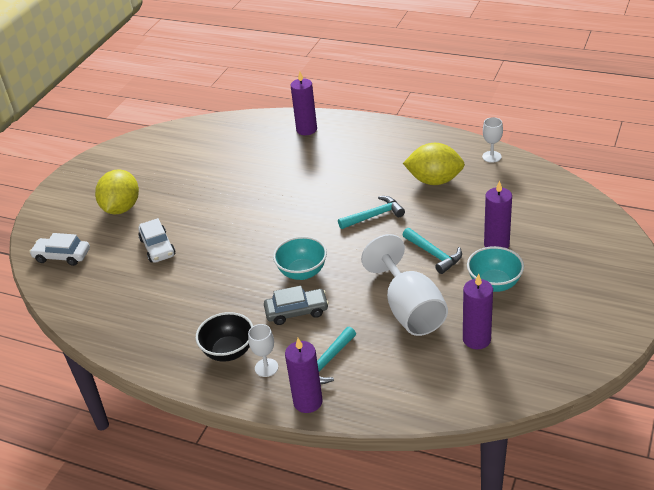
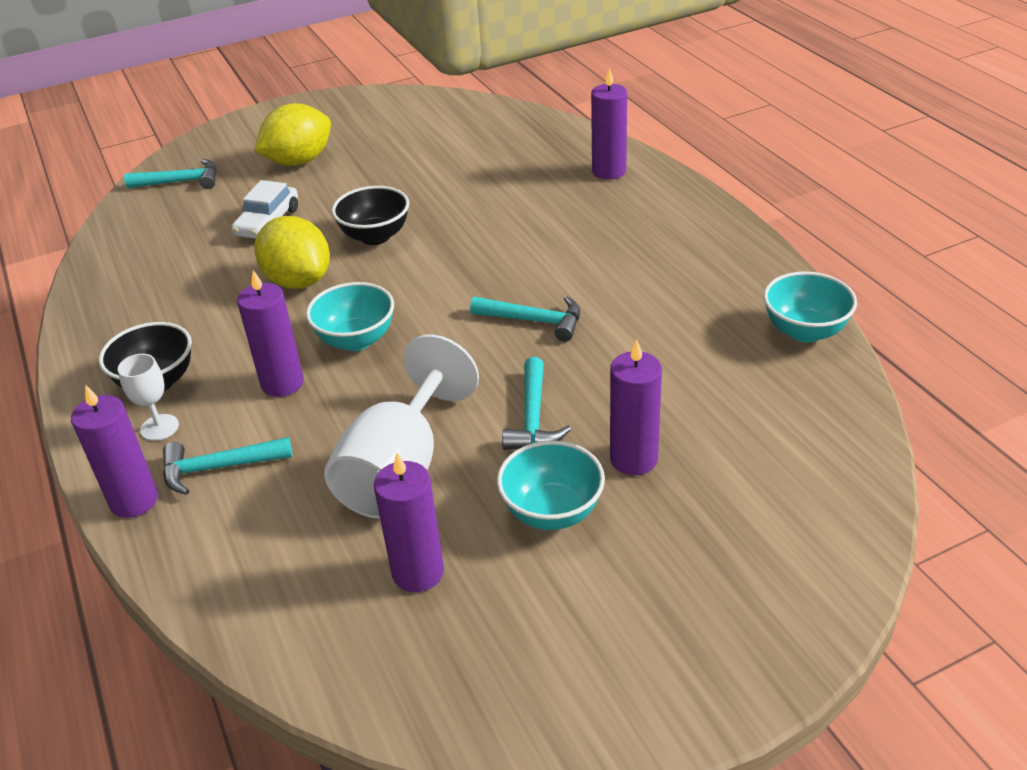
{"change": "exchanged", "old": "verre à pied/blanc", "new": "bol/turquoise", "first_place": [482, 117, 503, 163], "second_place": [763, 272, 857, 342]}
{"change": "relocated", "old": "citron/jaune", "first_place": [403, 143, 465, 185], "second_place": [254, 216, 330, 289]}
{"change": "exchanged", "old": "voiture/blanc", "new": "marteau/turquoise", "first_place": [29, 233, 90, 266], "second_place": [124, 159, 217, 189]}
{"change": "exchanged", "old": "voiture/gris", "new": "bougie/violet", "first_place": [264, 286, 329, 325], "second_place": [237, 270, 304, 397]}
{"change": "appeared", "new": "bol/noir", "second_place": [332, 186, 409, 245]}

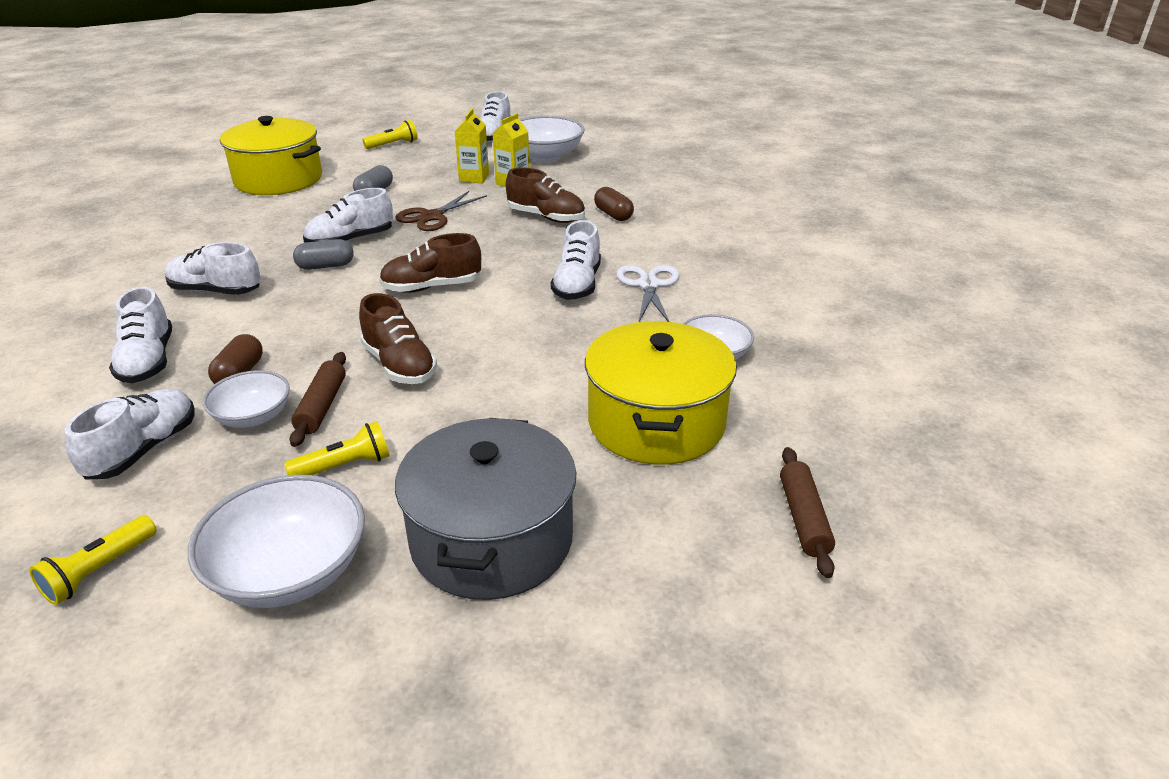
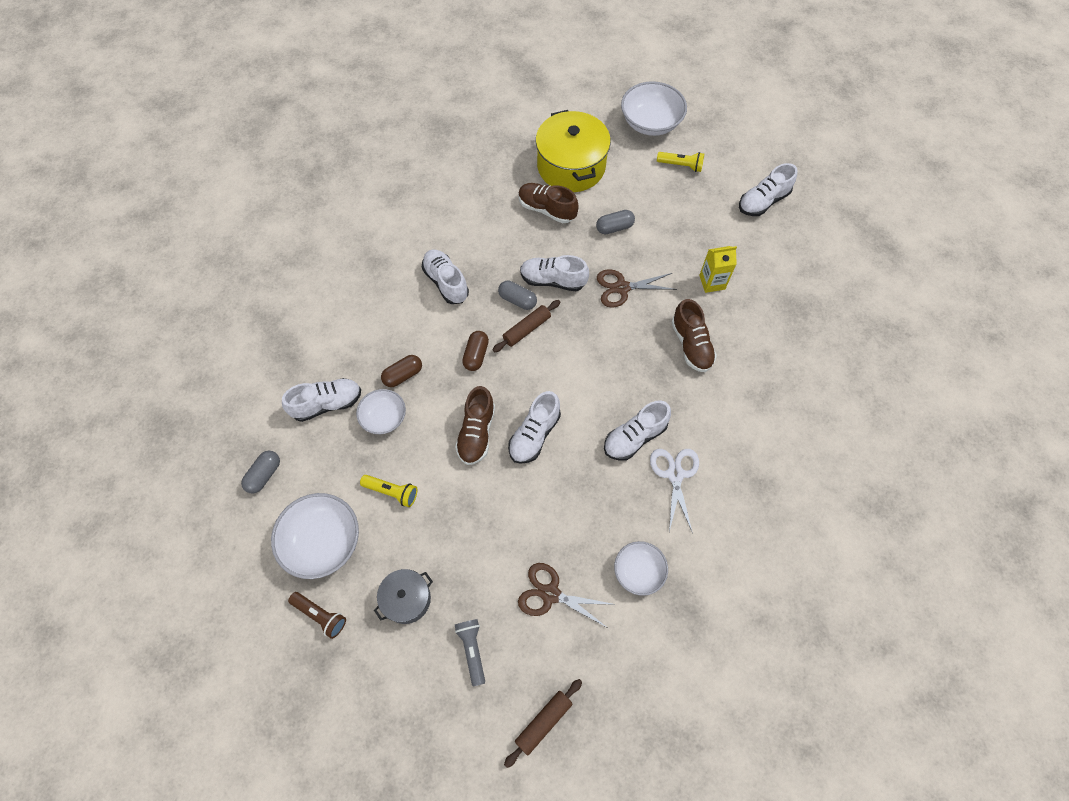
{"change": "missing", "old": "brique de lait/jaune", "first_place": [455, 108, 489, 183]}
{"change": "relocated", "old": "bol/blanc", "first_place": [519, 116, 585, 162], "second_place": [621, 81, 687, 136]}
{"change": "relocated", "old": "gélule/marron", "first_place": [594, 187, 634, 221], "second_place": [462, 331, 489, 371]}
{"change": "relocated", "old": "chaussure/marron", "first_place": [379, 233, 481, 293], "second_place": [518, 183, 579, 223]}
{"change": "spun", "old": "ciseaux/blanc", "first_place": [616, 265, 680, 322], "second_place": [650, 449, 699, 532], "degrees": -45}
{"change": "relocated", "old": "chaussure/blanc", "first_place": [109, 287, 172, 383], "second_place": [508, 391, 561, 464]}
{"change": "exchanged", "old": "marmite/jaune", "new": "ciseaux/marron", "first_place": [585, 321, 737, 465], "second_place": [518, 563, 616, 628]}
{"change": "relocated", "old": "rouleau à pâtisserie/marron", "first_place": [289, 352, 346, 447], "second_place": [493, 300, 560, 353]}
{"change": "size", "old": "marmite/gris", "first_place": [395, 418, 577, 600], "second_place": [374, 569, 433, 624], "factor": 0.54}
{"change": "exchanged", "old": "lampe de poche/jaune", "new": "gélule/gris", "first_place": [29, 515, 157, 605], "second_place": [241, 451, 280, 494]}
{"change": "appeared", "new": "lampe de poche/marron", "second_place": [288, 592, 346, 639]}
{"change": "appeared", "new": "lampe de poche/gris", "second_place": [455, 619, 485, 686]}

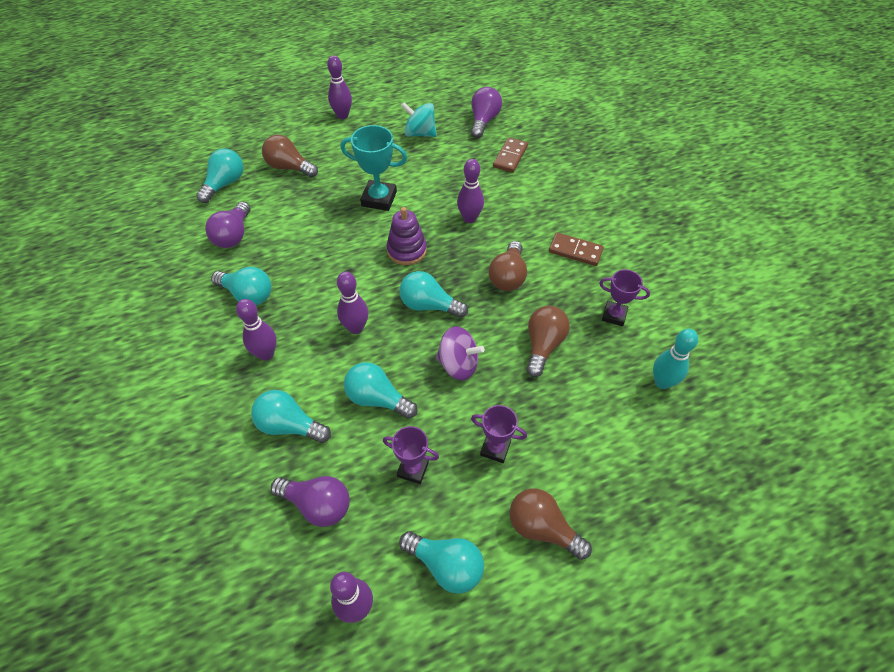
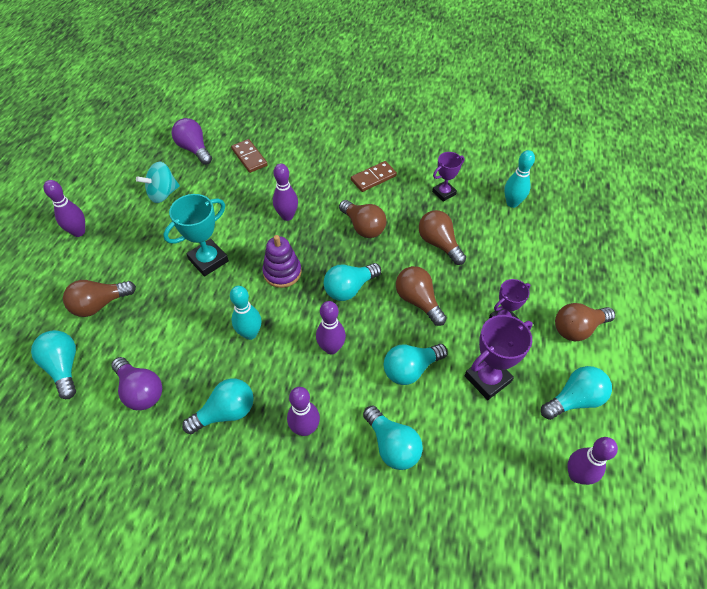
{"change": "exchanged", "old": "toupie/violet", "new": "ampoule/marron", "first_place": [436, 326, 485, 380], "second_place": [396, 266, 447, 326]}
{"change": "spun", "old": "ampoule/turquoise", "first_place": [251, 390, 331, 443], "second_place": [363, 406, 423, 470], "degrees": -90}
{"change": "size", "old": "trophée/violet", "first_place": [383, 426, 439, 484], "second_place": [465, 315, 533, 400], "factor": 1.56}
{"change": "missing", "old": "ampoule/violet", "first_place": [271, 476, 350, 527]}
{"change": "appeared", "new": "quille/turquoise", "second_place": [230, 286, 262, 340]}

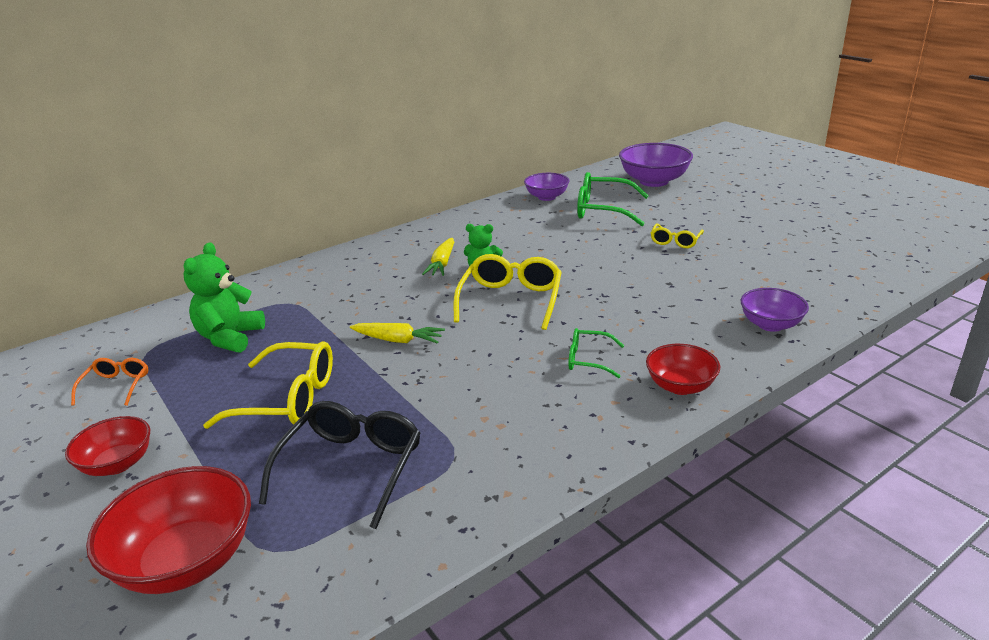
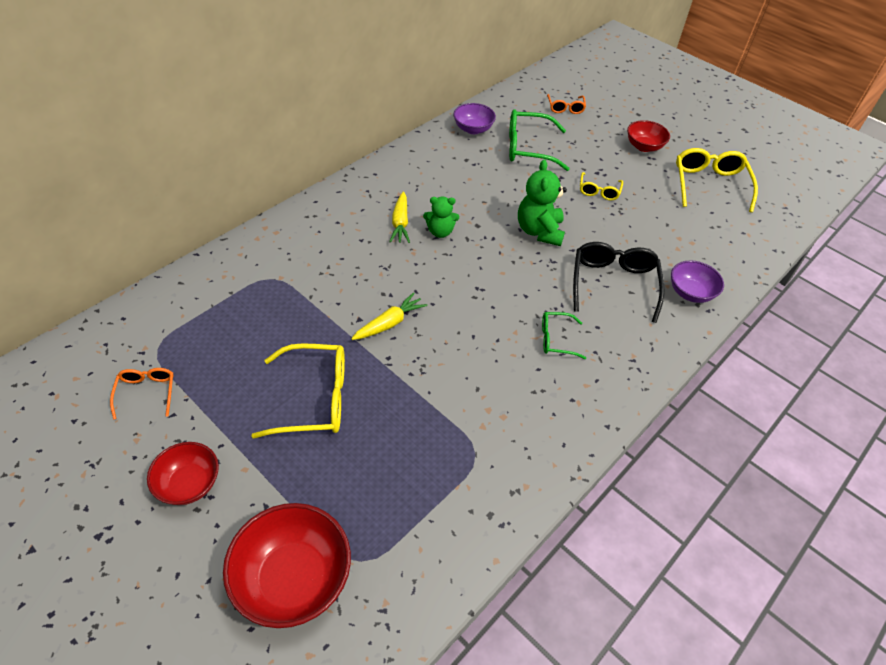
{"change": "exchanged", "old": "bol/violet", "new": "lunettes/orange", "first_place": [619, 143, 693, 187], "second_place": [547, 94, 586, 114]}
{"change": "relocated", "old": "ours en peluche/vert", "first_place": [184, 242, 265, 353], "second_place": [518, 159, 567, 246]}
{"change": "relocated", "old": "lunettes/jaune", "first_place": [454, 254, 562, 330], "second_place": [676, 148, 758, 213]}
{"change": "spun", "old": "carotte/jaune", "first_place": [350, 323, 445, 344], "second_place": [351, 292, 427, 340], "degrees": -45}
{"change": "relocated", "old": "bol/rouge", "first_place": [646, 344, 720, 395], "second_place": [627, 120, 670, 152]}
{"change": "relocated", "old": "lunettes/noir", "first_place": [259, 401, 420, 529], "second_place": [573, 242, 665, 323]}

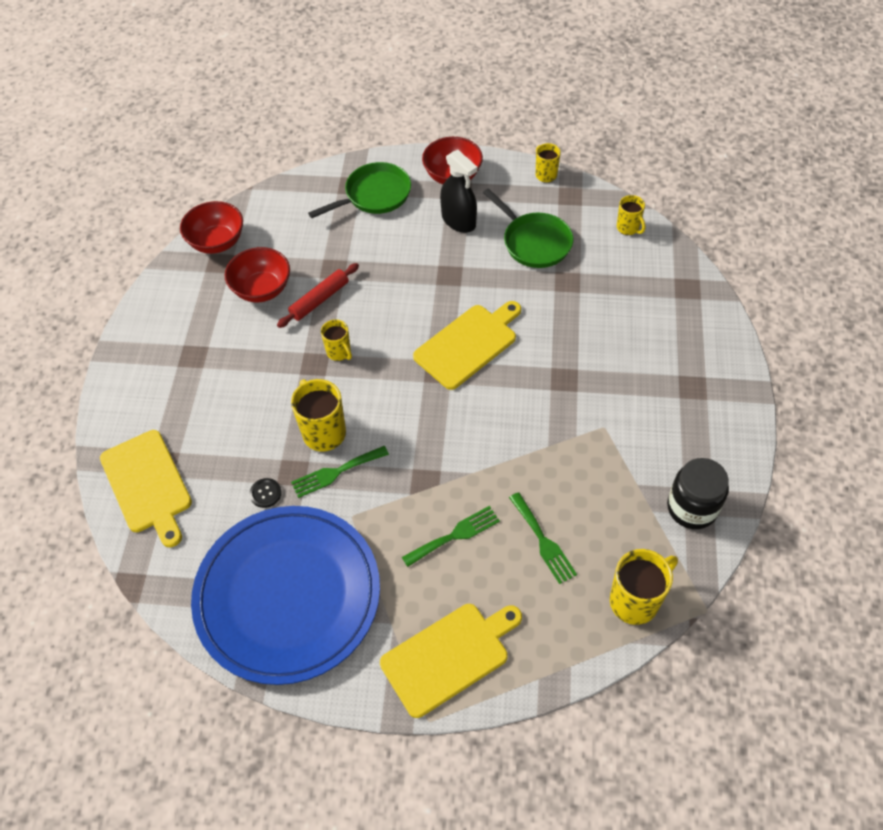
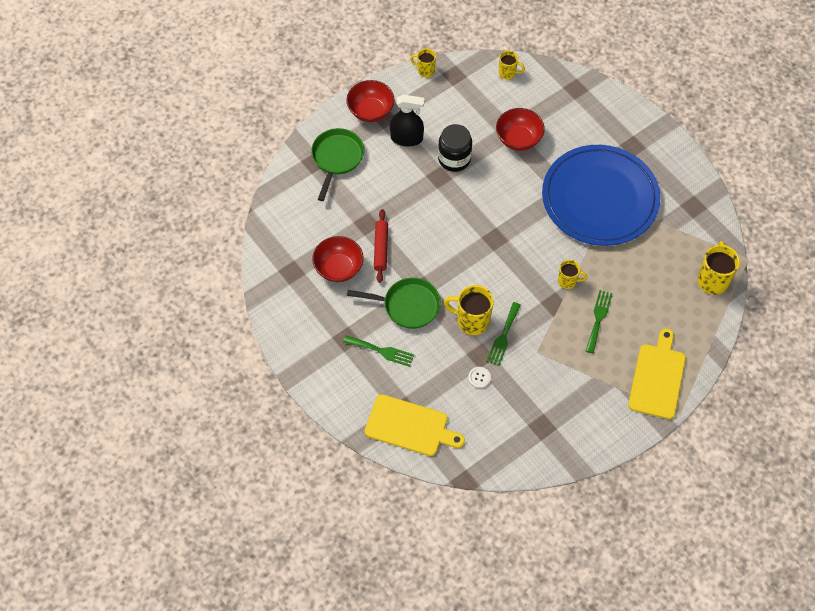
{"change": "relocated", "old": "poêle/vert", "first_place": [483, 188, 573, 268], "second_place": [347, 278, 441, 329]}
{"change": "relocated", "old": "bol/rouge", "first_place": [180, 201, 243, 254], "second_place": [496, 108, 545, 151]}
{"change": "missing", "old": "planche à découper/jaune", "first_place": [413, 301, 521, 390]}
{"change": "relocated", "old": "tasse/jaune", "first_place": [321, 319, 352, 361], "second_place": [558, 260, 587, 289]}
{"change": "relocated", "old": "bocal/noir", "first_place": [667, 458, 729, 529], "second_place": [438, 124, 472, 172]}
{"change": "colour", "old": "bouton/noir", "new": "bouton/blanc", "first_place": [249, 478, 282, 508], "second_place": [468, 367, 491, 388]}
{"change": "relocated", "old": "fourchette/vert", "first_place": [509, 492, 577, 584], "second_place": [343, 335, 414, 367]}
{"change": "relocated", "old": "assiette/bleu", "first_place": [191, 506, 380, 685], "second_place": [542, 145, 660, 246]}

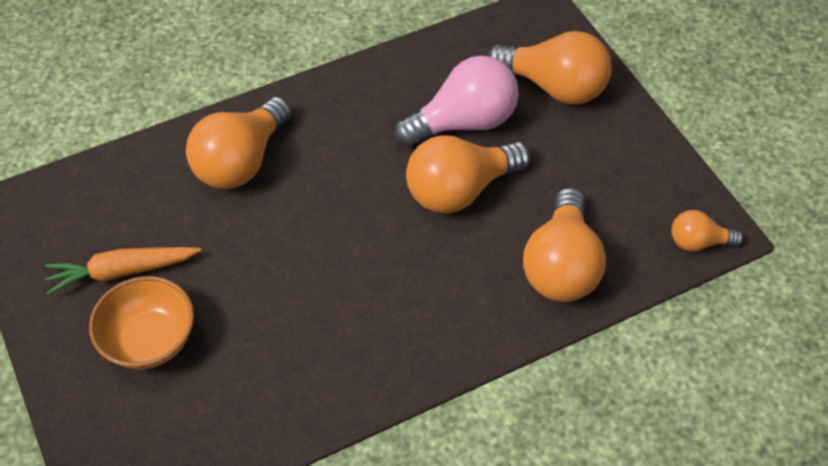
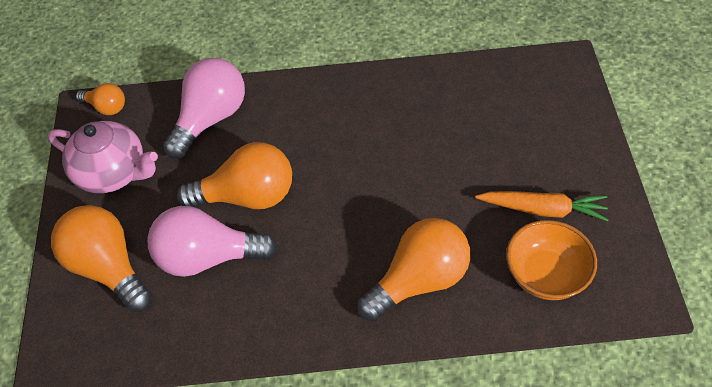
{"change": "colour", "old": "ampoule/orange", "new": "ampoule/rose", "first_place": [523, 188, 606, 302], "second_place": [163, 58, 245, 159]}
{"change": "relocated", "old": "bol/orange", "first_place": [89, 276, 194, 369], "second_place": [506, 220, 597, 300]}
{"change": "appeared", "new": "théière/rose", "second_place": [48, 121, 158, 193]}

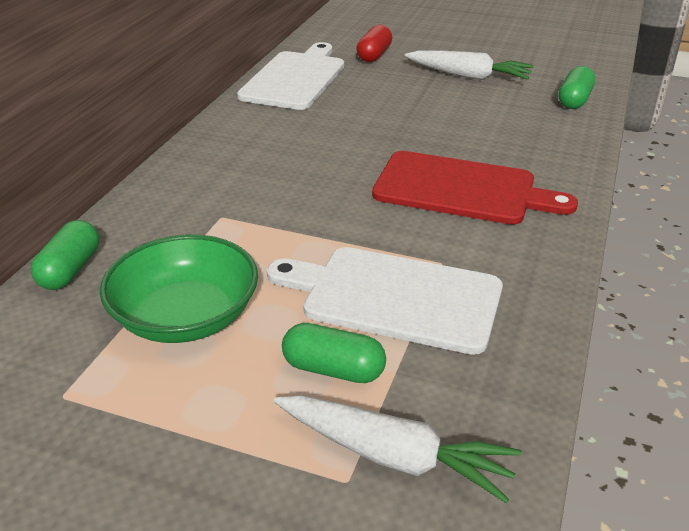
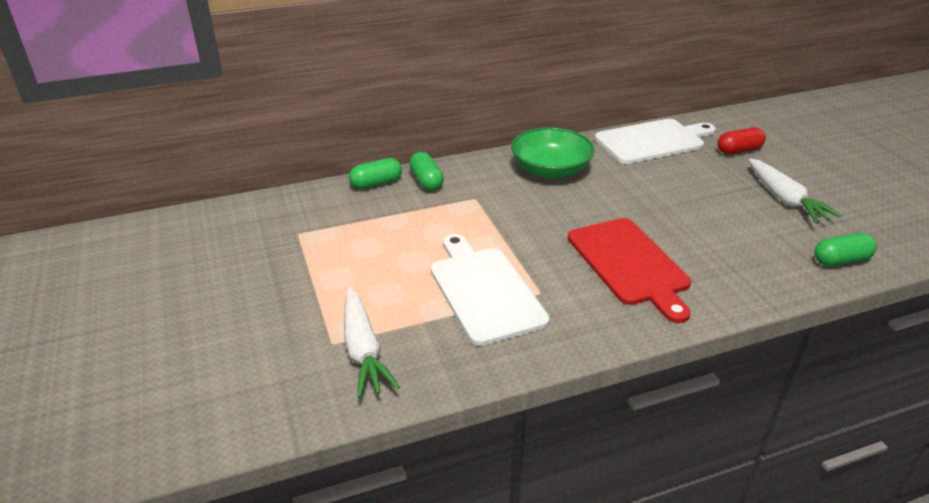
{"change": "relocated", "old": "bol/vert", "first_place": [100, 234, 258, 343], "second_place": [511, 127, 595, 178]}
{"change": "relocated", "old": "gélule/vert", "first_place": [282, 323, 386, 383], "second_place": [409, 152, 444, 191]}

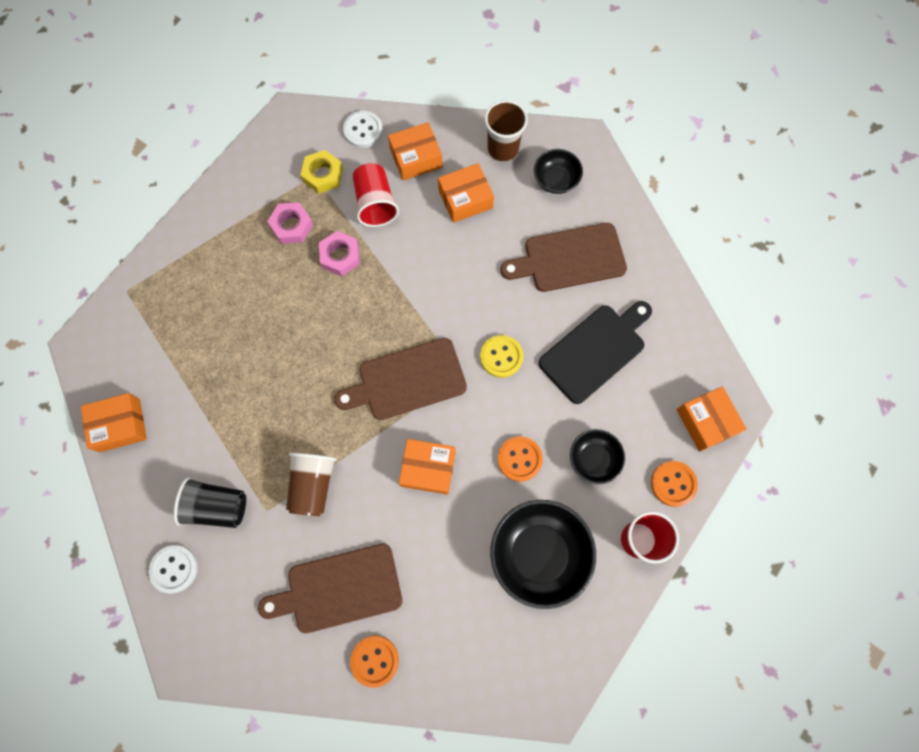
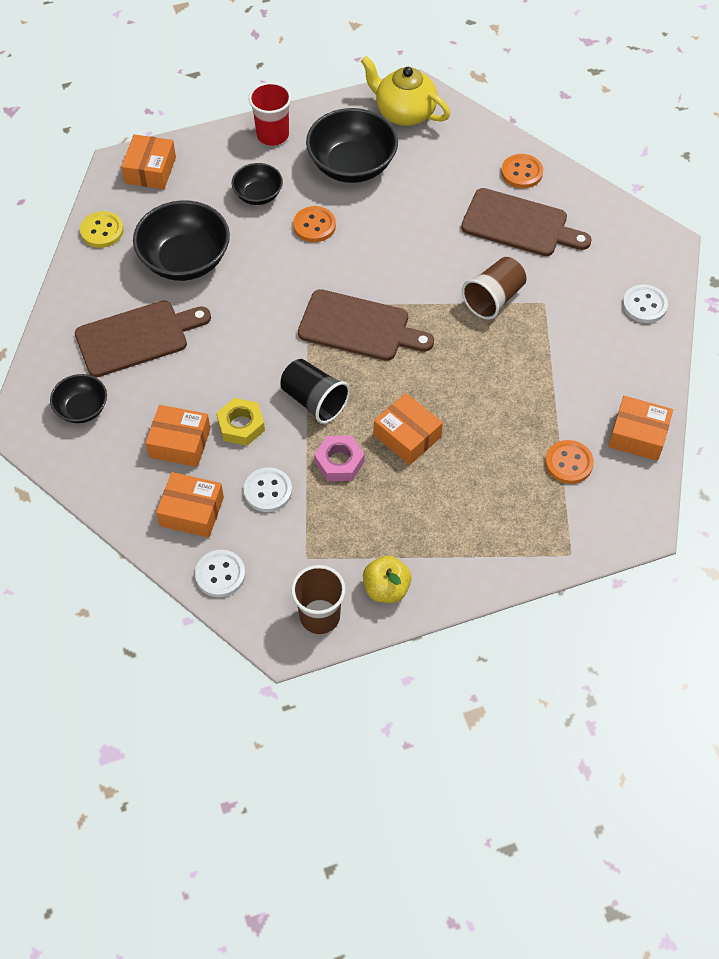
{"change": "relocated", "old": "gobelet/marron", "first_place": [485, 100, 528, 161], "second_place": [291, 565, 346, 634]}
{"change": "relocated", "old": "écrou/jaune", "first_place": [301, 150, 343, 194], "second_place": [216, 398, 265, 446]}
{"change": "exchanged", "old": "gobelet/rouge", "new": "bouton/blanc", "first_place": [353, 163, 399, 227], "second_place": [244, 467, 292, 512]}
{"change": "missing", "old": "écrou/rose", "first_place": [267, 202, 313, 244]}
{"change": "spun", "old": "planche à découper/marron", "first_place": [500, 223, 627, 292], "second_place": [75, 300, 211, 377], "degrees": -45}
{"change": "exchanged", "old": "planche à découper/noir", "new": "bol/noir", "first_place": [539, 301, 652, 404], "second_place": [133, 200, 230, 281]}
{"change": "relocated", "old": "bouton/jaune", "first_place": [480, 335, 523, 378], "second_place": [80, 211, 124, 248]}
{"change": "relocated", "old": "boîte/orange", "first_place": [399, 439, 456, 495], "second_place": [374, 393, 443, 465]}
{"change": "relocated", "old": "bouton/orange", "first_place": [651, 461, 698, 507], "second_place": [545, 440, 594, 484]}
{"change": "relocated", "old": "gobelet/noir", "first_place": [174, 477, 246, 528], "second_place": [280, 359, 350, 424]}
{"change": "appeared", "new": "théière/jaune", "second_place": [361, 56, 450, 126]}
{"change": "appeared", "new": "pomme/jaune", "second_place": [363, 555, 412, 603]}

